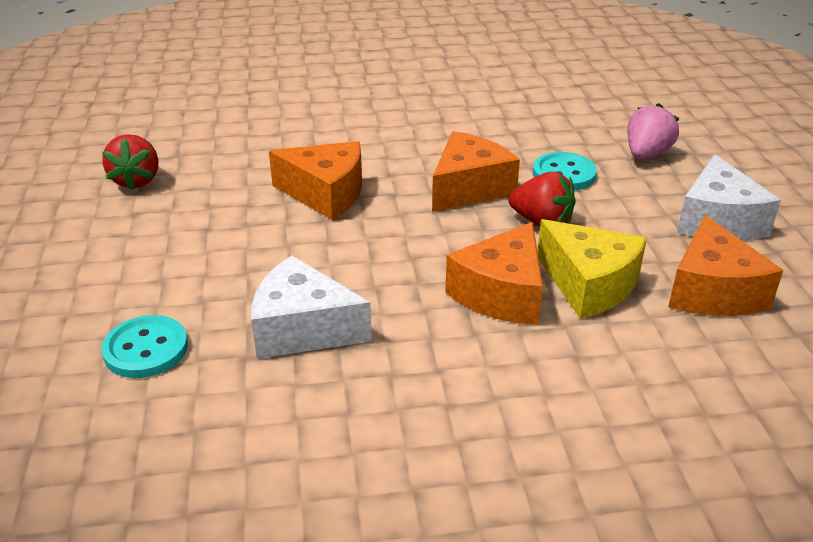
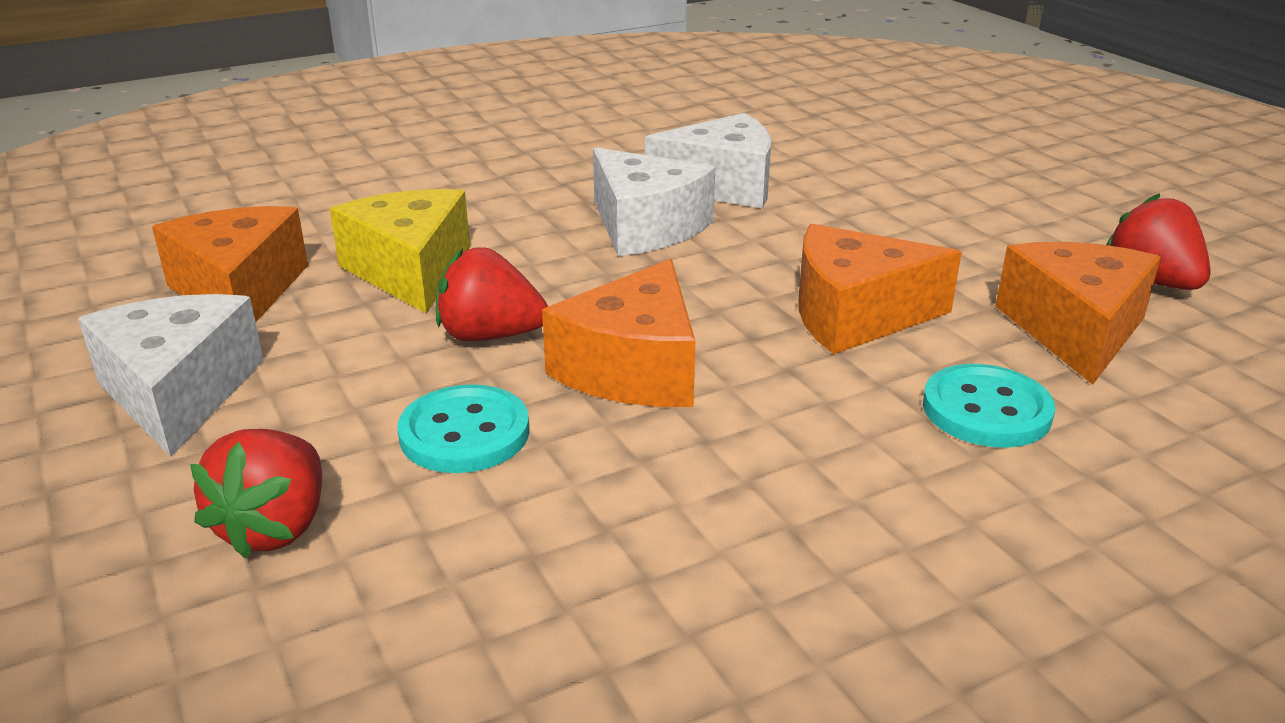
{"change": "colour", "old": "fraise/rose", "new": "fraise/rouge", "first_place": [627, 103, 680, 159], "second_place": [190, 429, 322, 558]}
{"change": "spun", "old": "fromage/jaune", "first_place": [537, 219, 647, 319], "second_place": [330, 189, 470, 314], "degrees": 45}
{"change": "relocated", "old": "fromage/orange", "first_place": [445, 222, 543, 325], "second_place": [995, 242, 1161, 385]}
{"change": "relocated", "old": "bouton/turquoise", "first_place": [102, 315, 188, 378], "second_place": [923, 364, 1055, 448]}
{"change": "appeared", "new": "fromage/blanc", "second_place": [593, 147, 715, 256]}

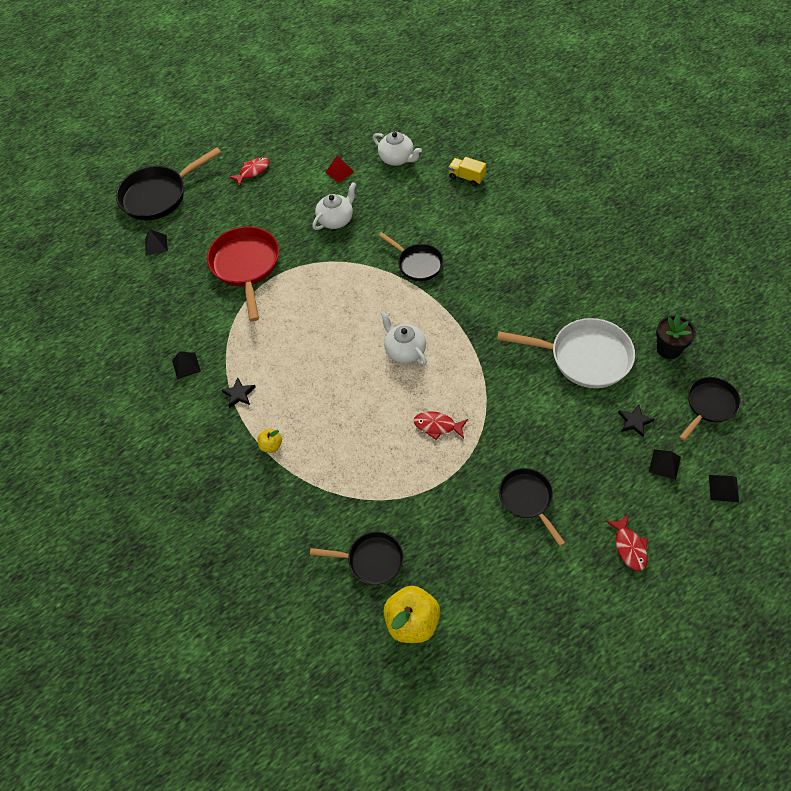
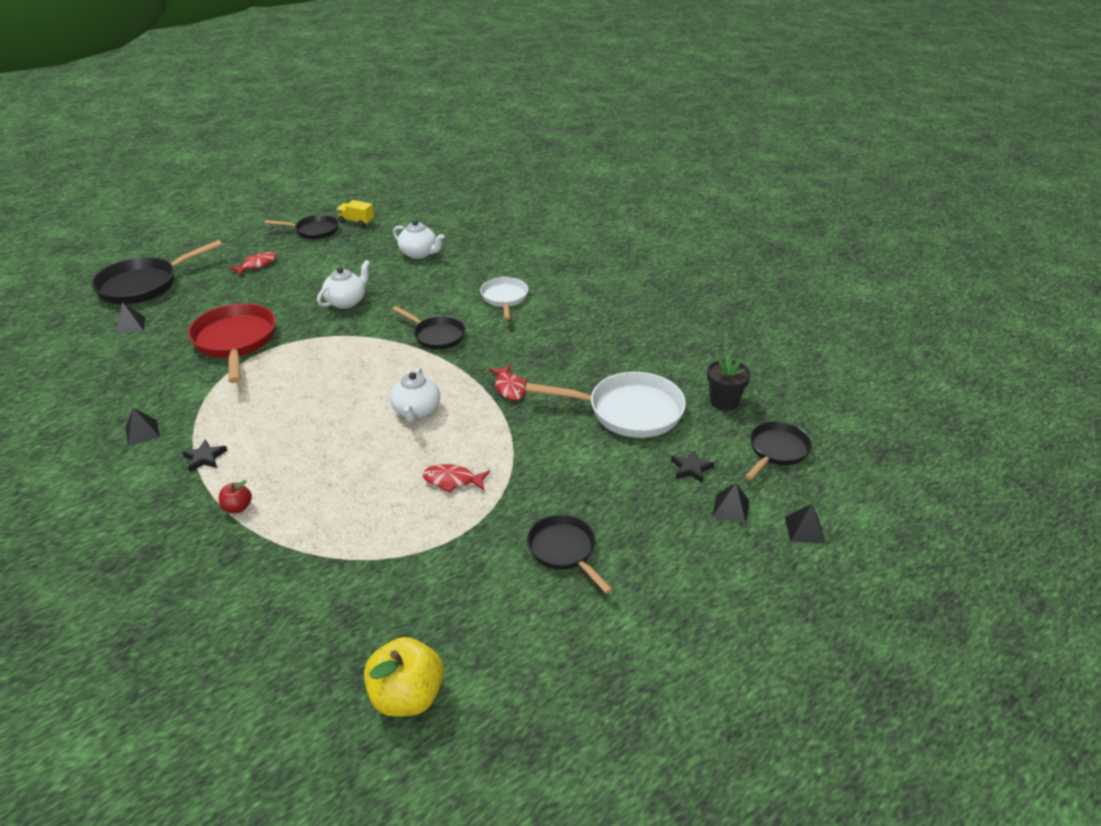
{"change": "missing", "old": "pyramide/rouge", "first_place": [325, 155, 354, 183]}
{"change": "relocated", "old": "camion/jaune", "first_place": [448, 157, 486, 186], "second_place": [336, 200, 374, 227]}
{"change": "spun", "old": "théière/blanc", "first_place": [380, 311, 427, 365], "second_place": [390, 367, 440, 422], "degrees": -135}
{"change": "colour", "old": "pomme/jaune", "new": "pomme/rouge", "first_place": [257, 429, 282, 453], "second_place": [219, 480, 252, 513]}
{"change": "relocated", "old": "poisson/rouge", "first_place": [606, 514, 648, 571], "second_place": [488, 364, 527, 401]}
{"change": "relocated", "old": "poêle/noir", "first_place": [310, 531, 404, 585], "second_place": [265, 215, 339, 239]}
{"change": "appeared", "new": "poêle/blanc", "second_place": [480, 277, 528, 320]}

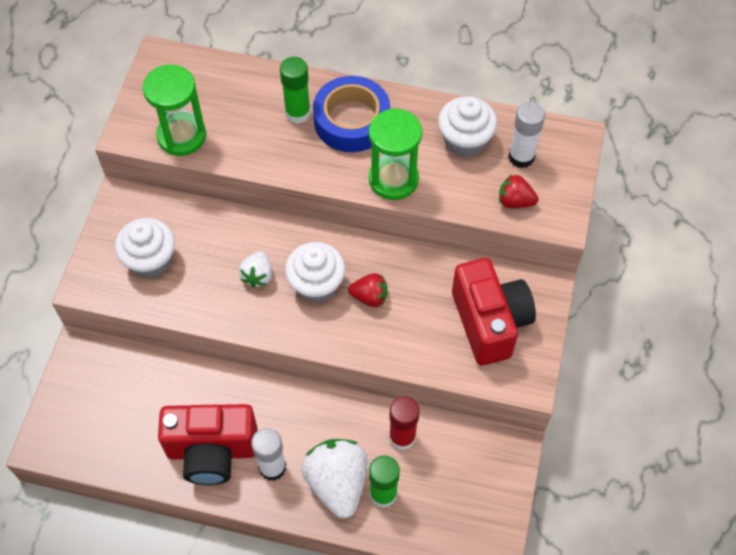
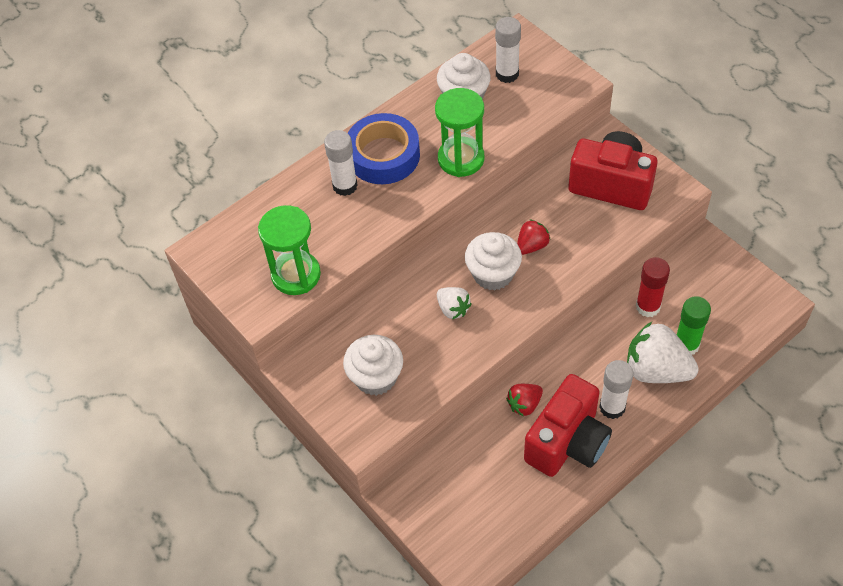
{"change": "colour", "old": "bâton de colle/vert", "new": "bâton de colle/blanc", "first_place": [280, 57, 311, 124], "second_place": [324, 130, 358, 196]}
{"change": "relocated", "old": "fraise/rouge", "first_place": [499, 174, 539, 208], "second_place": [506, 384, 543, 417]}

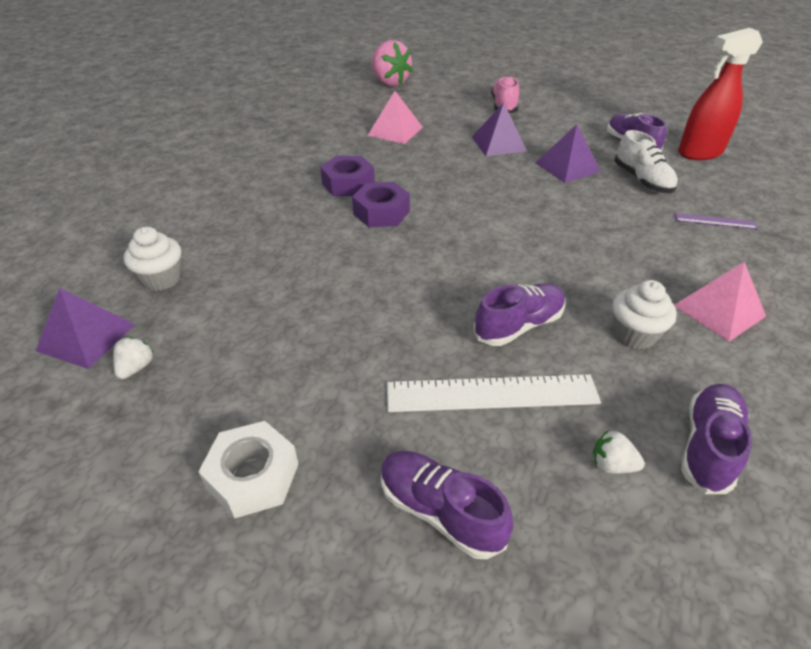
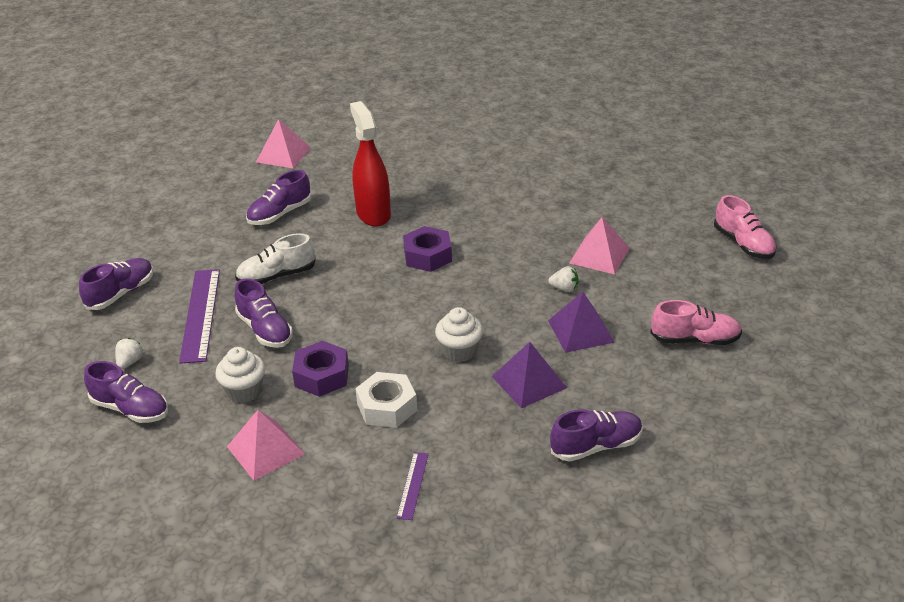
{"change": "relocated", "old": "vaporisateur/rouge", "first_place": [678, 28, 763, 160], "second_place": [350, 101, 391, 227]}
{"change": "exchanged", "old": "fraise/rose", "new": "chaussure/rose", "first_place": [372, 40, 413, 86], "second_place": [714, 195, 777, 259]}
{"change": "relocated", "old": "chaussure/blanc", "first_place": [615, 130, 678, 193], "second_place": [235, 233, 316, 284]}
{"change": "relocated", "old": "écrou/violet", "first_place": [320, 156, 375, 196], "second_place": [292, 341, 349, 397]}
{"change": "relocated", "old": "muffin/blanc", "first_place": [123, 227, 181, 291], "second_place": [435, 307, 483, 362]}
{"change": "colour", "old": "pyramide/violet", "new": "pyramide/rose", "first_place": [36, 288, 136, 369], "second_place": [256, 119, 311, 168]}
{"change": "relocated", "old": "fraise/blanc", "first_place": [113, 337, 153, 379], "second_place": [548, 266, 578, 292]}
{"change": "colour", "old": "règle/blanc", "new": "règle/violet", "first_place": [387, 374, 601, 412], "second_place": [179, 269, 220, 364]}
{"change": "relocated", "old": "écrou/blanc", "first_place": [198, 421, 298, 518], "second_place": [355, 372, 417, 428]}
{"change": "appeared", "new": "chaussure/violet", "second_place": [246, 170, 311, 225]}

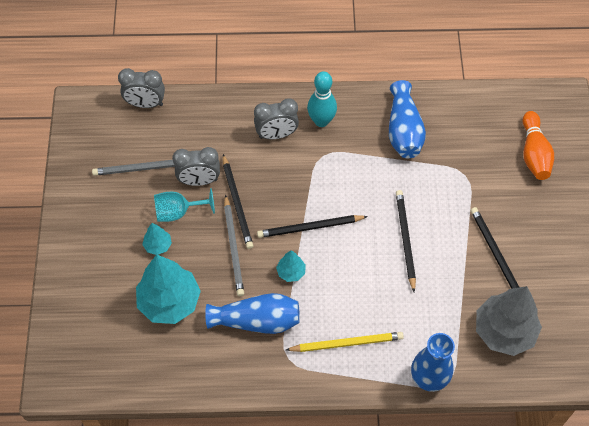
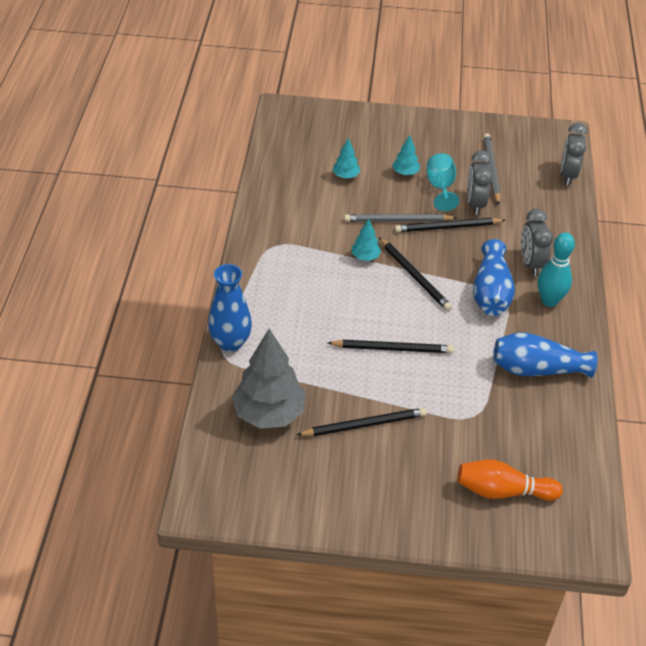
{"change": "spun", "old": "crayon/noir", "first_place": [257, 215, 368, 238], "second_place": [379, 237, 452, 311], "degrees": 150}
{"change": "size", "old": "arbre/turquoise", "first_place": [136, 254, 201, 324], "second_place": [332, 138, 360, 179], "factor": 0.47}
{"change": "relocated", "old": "vase/bleu", "first_place": [205, 293, 300, 334], "second_place": [473, 239, 515, 316]}
{"change": "missing", "old": "crayon/jaune", "first_place": [286, 332, 404, 352]}

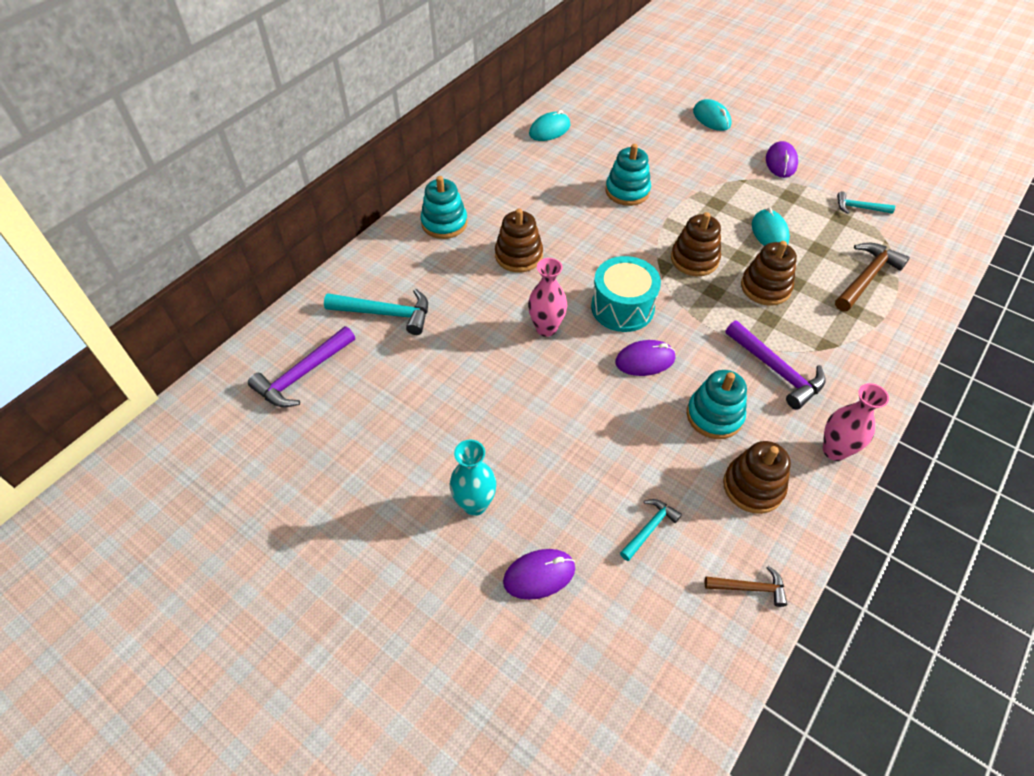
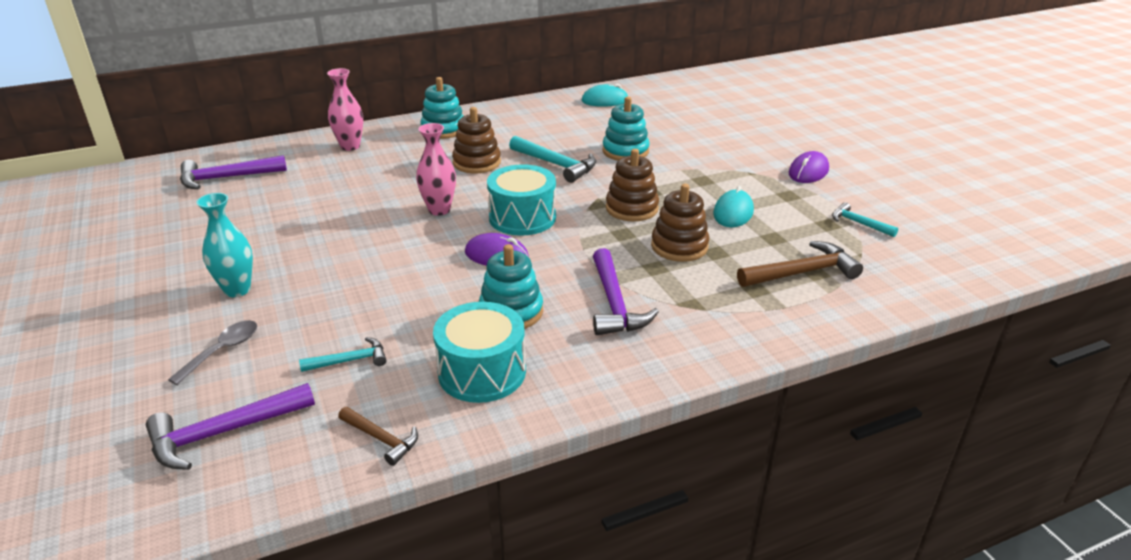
{"change": "missing", "old": "souris/turquoise", "first_place": [693, 99, 731, 131]}
{"change": "relocated", "old": "marteau/turquoise", "first_place": [324, 289, 428, 335], "second_place": [509, 136, 596, 183]}
{"change": "relocated", "old": "vase/rose", "first_place": [823, 383, 889, 461], "second_place": [327, 68, 363, 151]}
{"change": "exchanged", "old": "jouet à empiler/marron", "new": "tambour/turquoise", "first_place": [723, 441, 791, 514], "second_place": [433, 302, 526, 403]}
{"change": "exchanged", "old": "souris/violet", "new": "cuillère/gris", "first_place": [503, 549, 575, 600], "second_place": [168, 320, 257, 385]}
{"change": "appeared", "new": "marteau/violet", "second_place": [146, 383, 315, 470]}

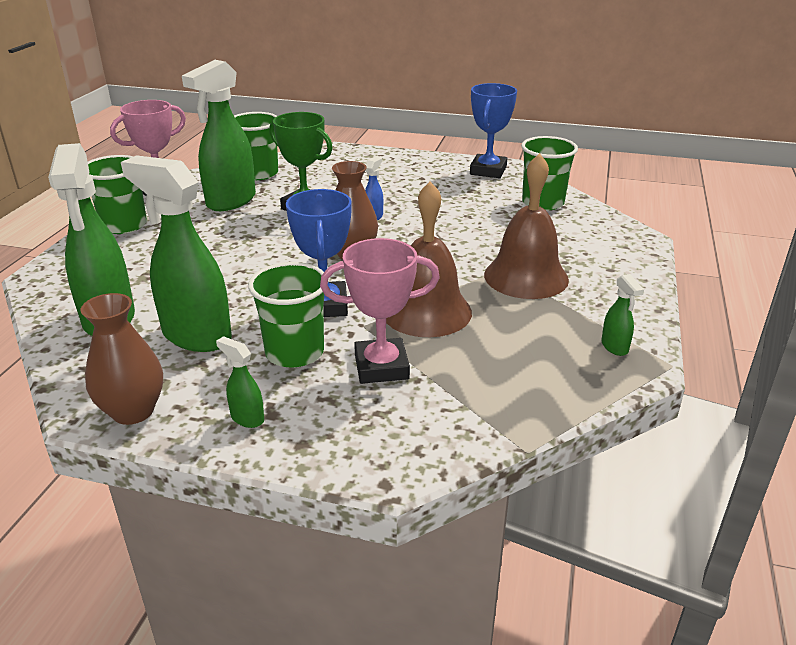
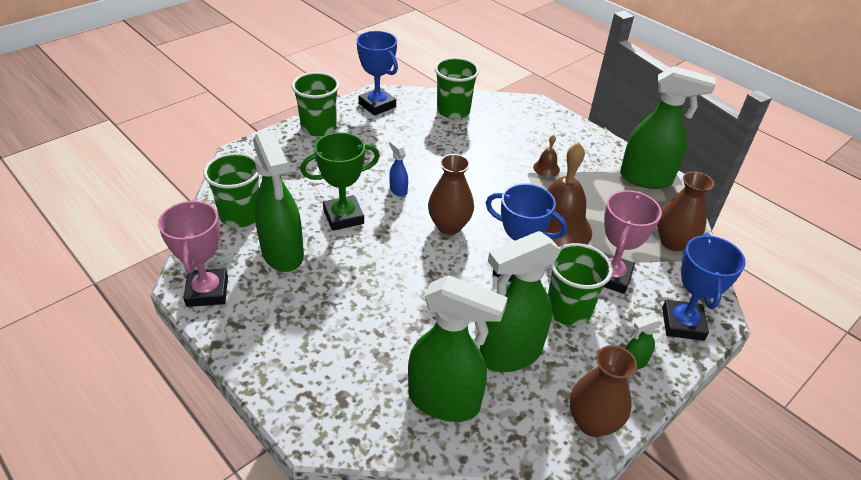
{"change": "size", "old": "cloche/marron", "first_place": [484, 153, 569, 299], "second_place": [533, 135, 560, 177], "factor": 0.43}
{"change": "relocated", "old": "gobelet/vert", "first_place": [88, 155, 147, 234], "second_place": [292, 72, 339, 137]}
{"change": "size", "old": "vaporisateur/vert", "first_place": [601, 274, 644, 356], "second_place": [620, 66, 716, 189], "factor": 2.33}
{"change": "appeared", "new": "vase/marron", "second_place": [657, 171, 714, 251]}
{"change": "appeared", "new": "trophée/bleu", "second_place": [662, 233, 746, 341]}

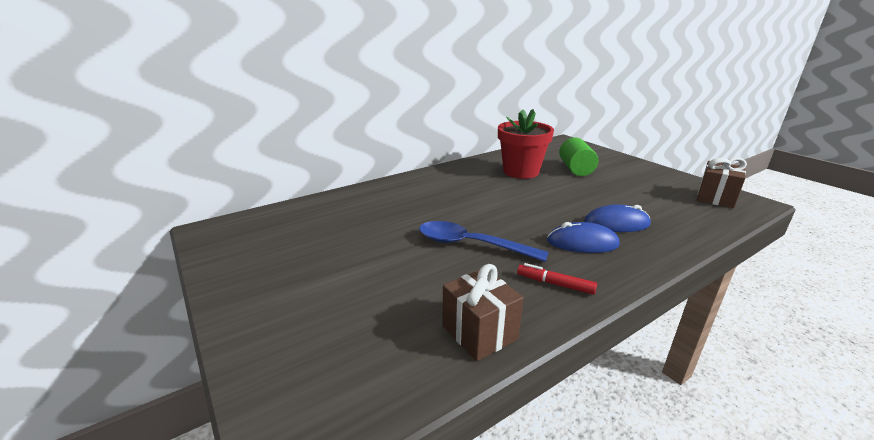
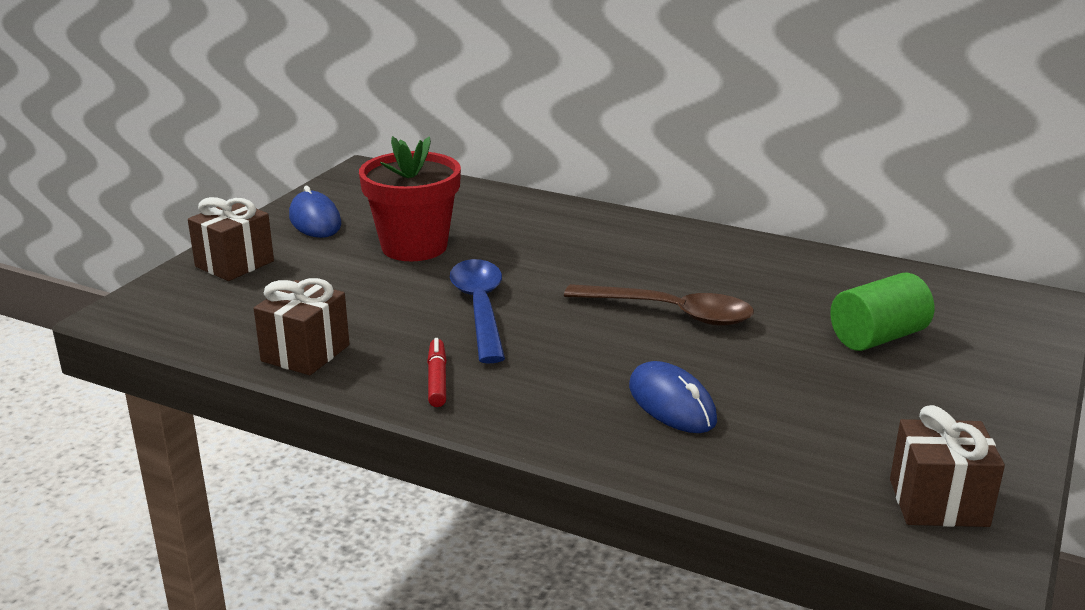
{"change": "relocated", "old": "pot de fleurs/rouge", "first_place": [498, 109, 554, 179], "second_place": [359, 136, 461, 261]}
{"change": "relocated", "old": "souris/bleu", "first_place": [547, 222, 620, 253], "second_place": [289, 186, 342, 238]}
{"change": "appeared", "new": "cadeau/marron", "second_place": [188, 197, 274, 281]}
{"change": "appeared", "new": "cuillère/marron", "second_place": [564, 284, 754, 326]}

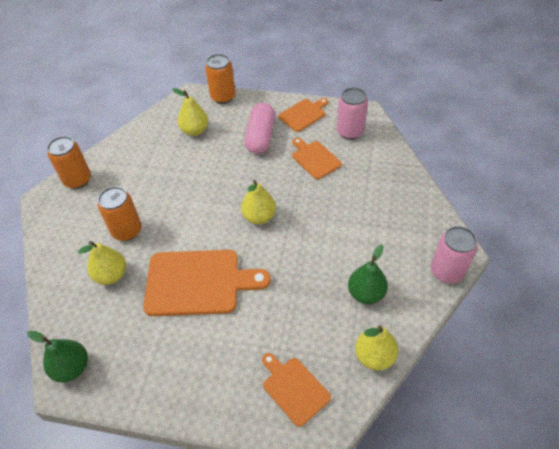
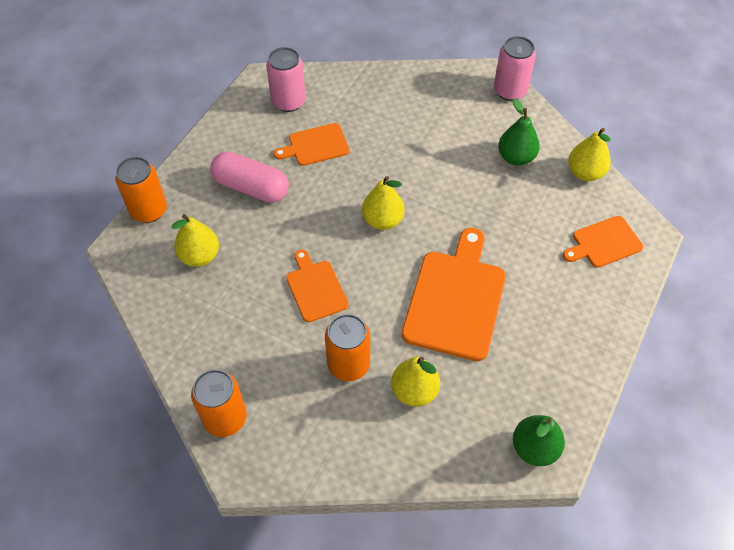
{"change": "relocated", "old": "planche à découper/orange", "first_place": [278, 98, 328, 132], "second_place": [286, 249, 349, 322]}

